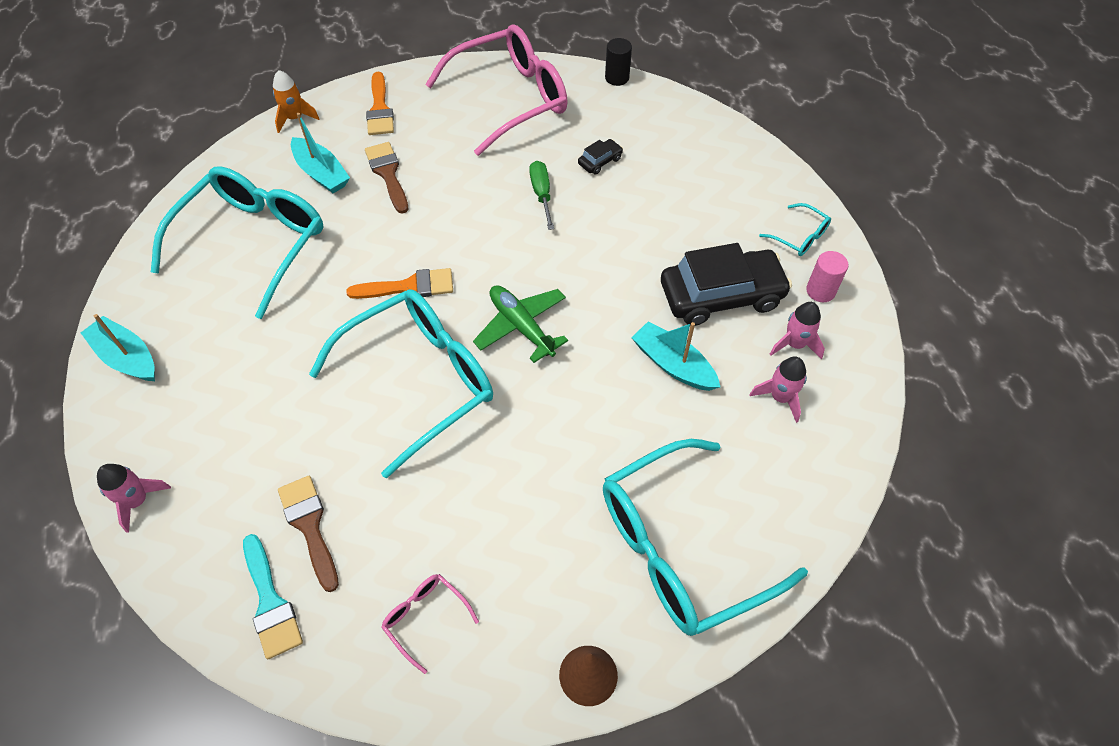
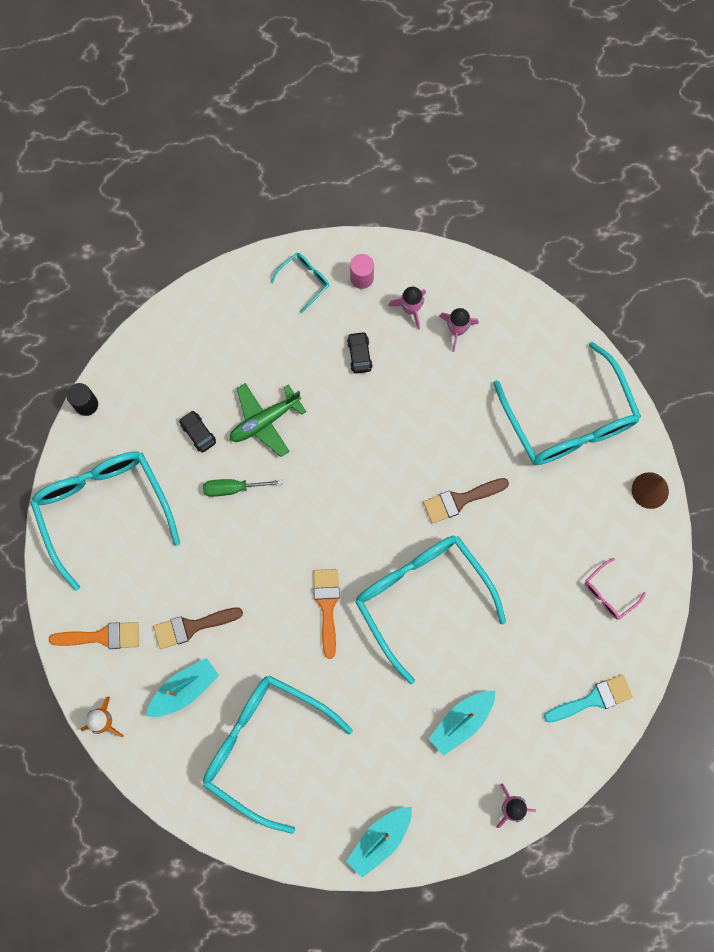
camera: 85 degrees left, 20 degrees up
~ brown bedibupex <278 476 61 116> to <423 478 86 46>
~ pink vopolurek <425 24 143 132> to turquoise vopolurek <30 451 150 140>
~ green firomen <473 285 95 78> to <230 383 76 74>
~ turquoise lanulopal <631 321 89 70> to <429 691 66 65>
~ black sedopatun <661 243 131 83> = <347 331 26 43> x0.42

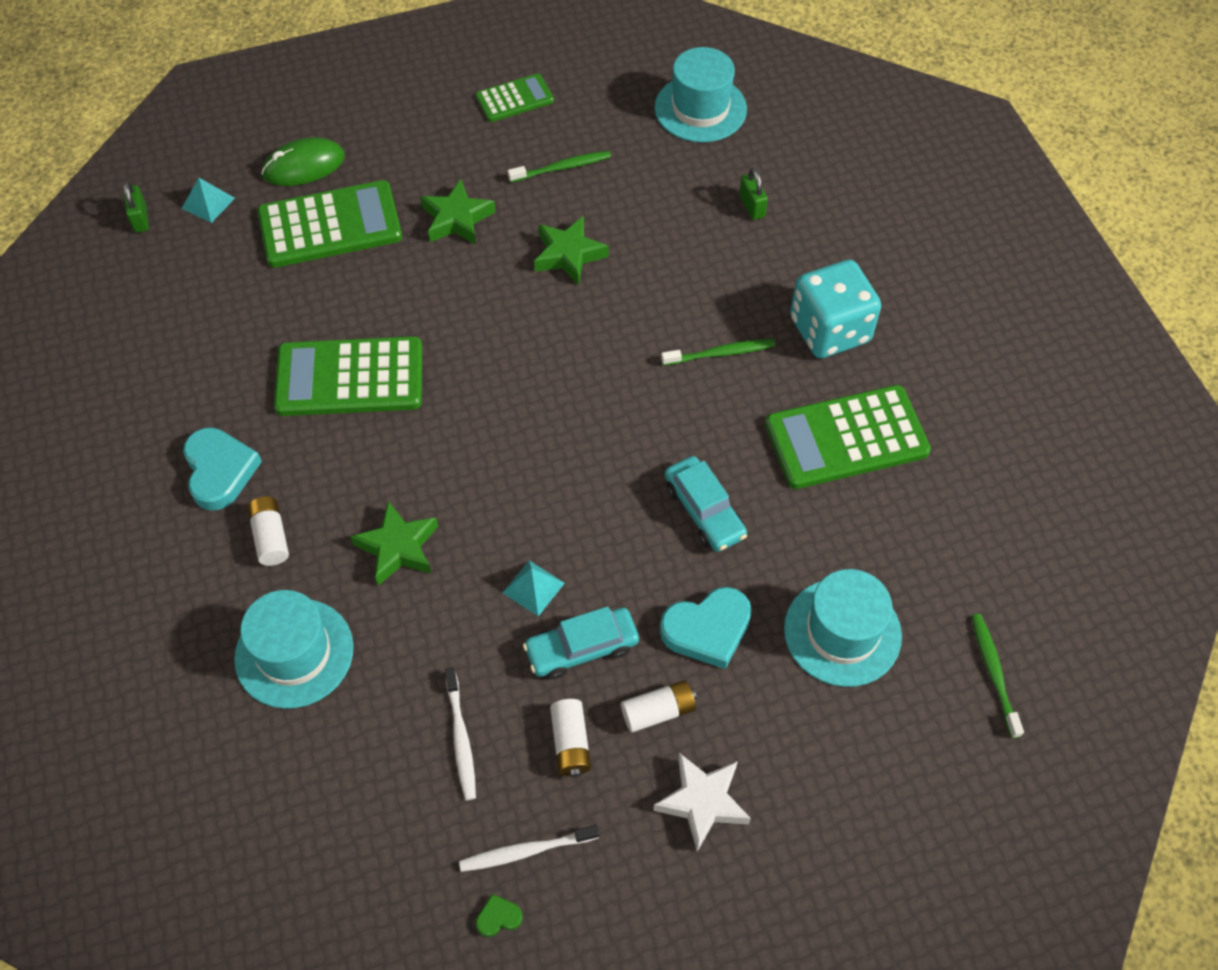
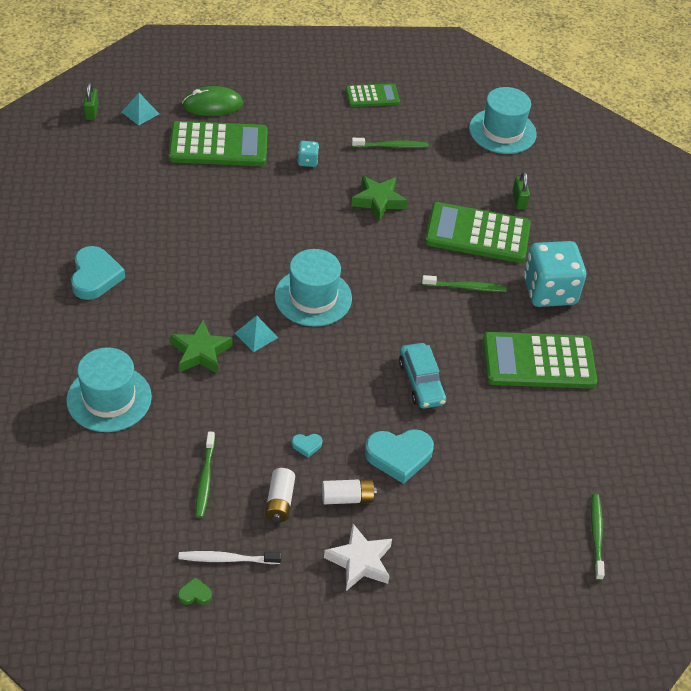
camera: 10 degrees right, 10 degrees down
- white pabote <248 496 41 70>
~ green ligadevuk <274 336 148 80> to <425 202 106 61>
~ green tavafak <420 179 76 66> to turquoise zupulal <298 141 21 26>
~ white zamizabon <445 667 31 133> to green zamizabon <196 431 19 87>
~ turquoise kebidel <503 560 62 56> to <235 316 43 36>
~ turquoise sedopatun <523 606 116 73> to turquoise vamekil <292 434 31 24>
~ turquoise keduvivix <784 569 118 118> to <274 249 78 78>

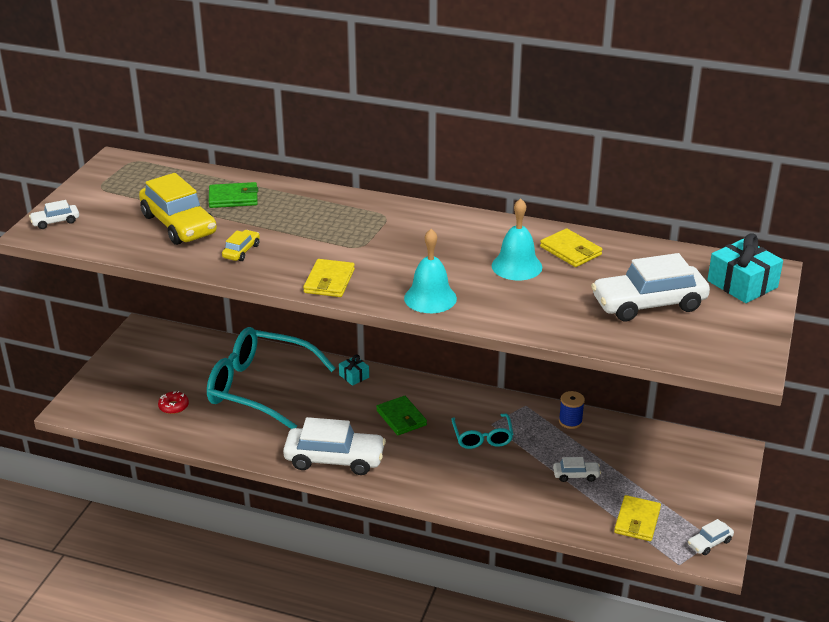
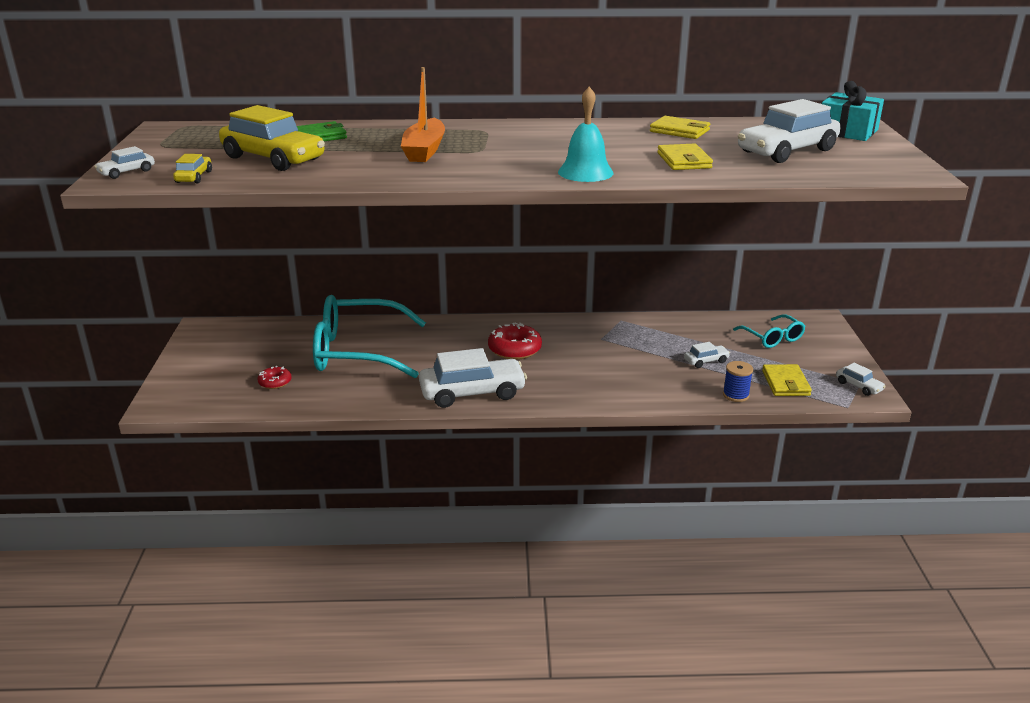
camera: 20 degrees left, 5 degrees down
~ yellow sedopatun <222 230 38 31> to <173 154 39 29>
~ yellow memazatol <303 259 52 38> to <657 143 56 27>
- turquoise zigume <339 354 30 32>
~ green memazatol <376 396 51 39> to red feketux <488 322 54 38>
~ turquoise vopolurek <451 414 62 35> to <733 314 73 34>
- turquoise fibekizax <492 198 50 83>
~ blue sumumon <559 391 26 38> to <723 361 30 41>
~ white sedopatun <688 519 46 36> = <836 363 50 33> 75 degrees counterclockwise
+ orange lanulopal <401 67 44 95>

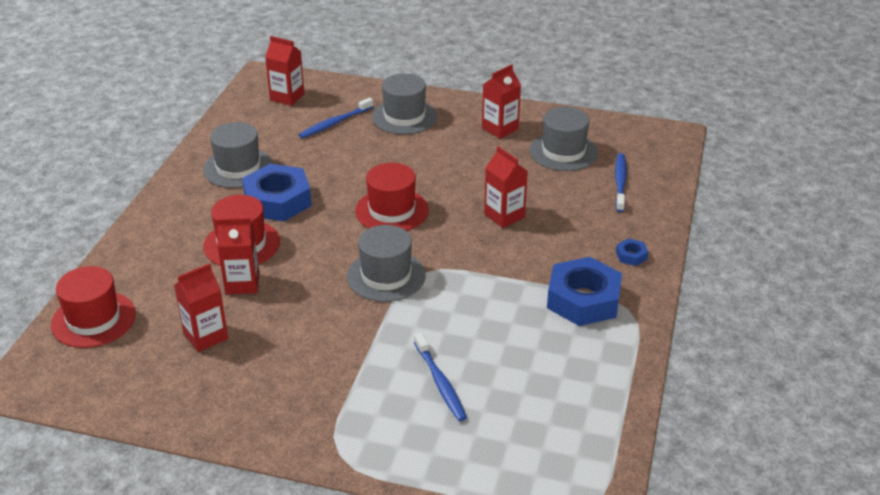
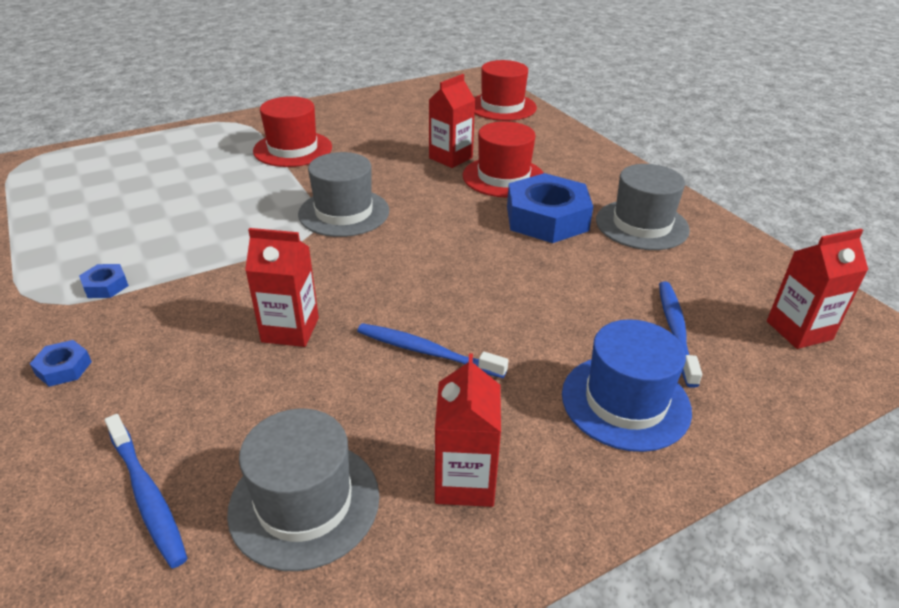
camera: 135 degrees right, 0 degrees up
- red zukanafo <174 263 54 89>
~ red keduvivix <355 163 74 68> to <253 96 79 71>
~ grey keduvivix <372 73 65 61> to blue keduvivix <562 319 130 133>
~ blue zamizabon <414 333 53 88> to <357 323 151 55>
~ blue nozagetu <547 257 75 69> = <79 264 50 34> x0.43

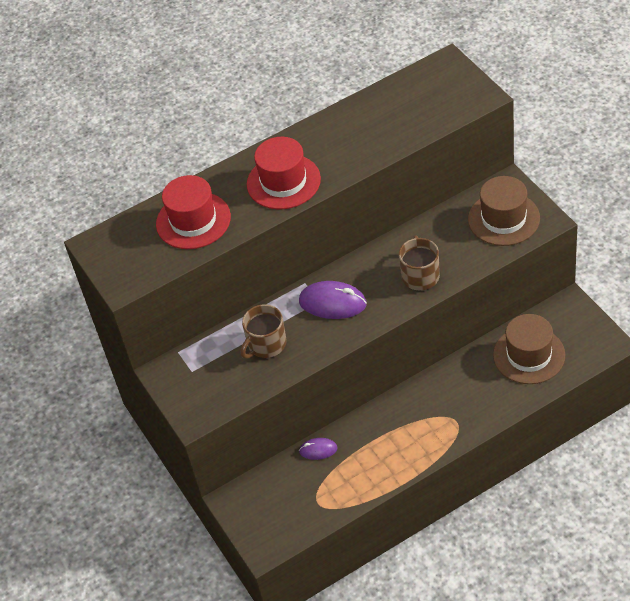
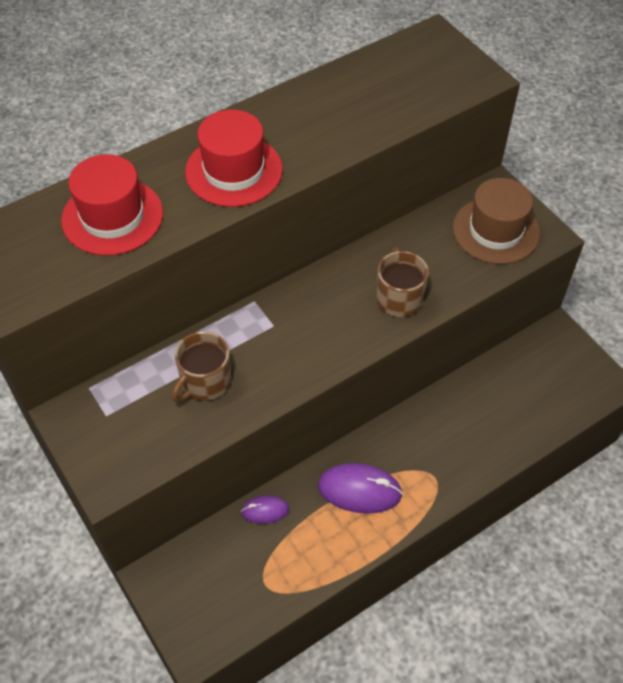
camera: 10 degrees left, 5 degrees up
~ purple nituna <299 281 68 38> to <318 463 85 51>
- brown keduvivix <493 314 72 70>

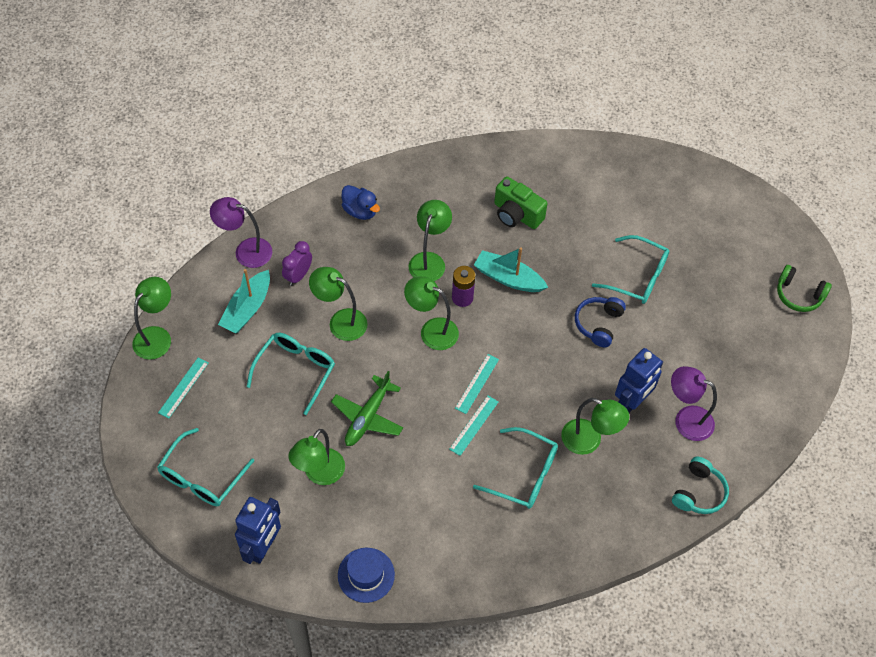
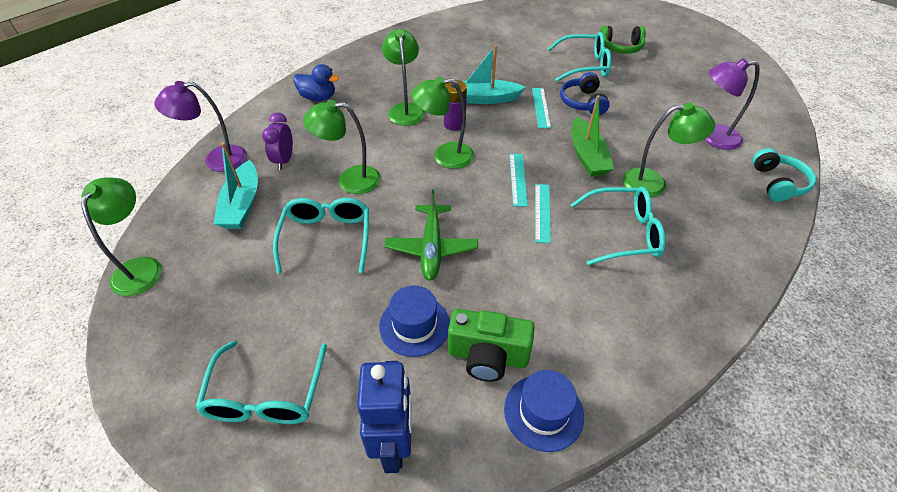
camera: 25 degrees left, 10 degrees down
~ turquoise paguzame <158 357 51 61> to <532 88 19 40>
~ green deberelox <289 429 56 56> to blue keduvivix <379 286 71 71>
~ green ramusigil <494 176 54 53> to <448 309 87 73>
- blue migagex <615 348 48 65>
~ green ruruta <777 265 55 47> to <600 26 46 28>
+ green lanulopal <571 95 43 82>

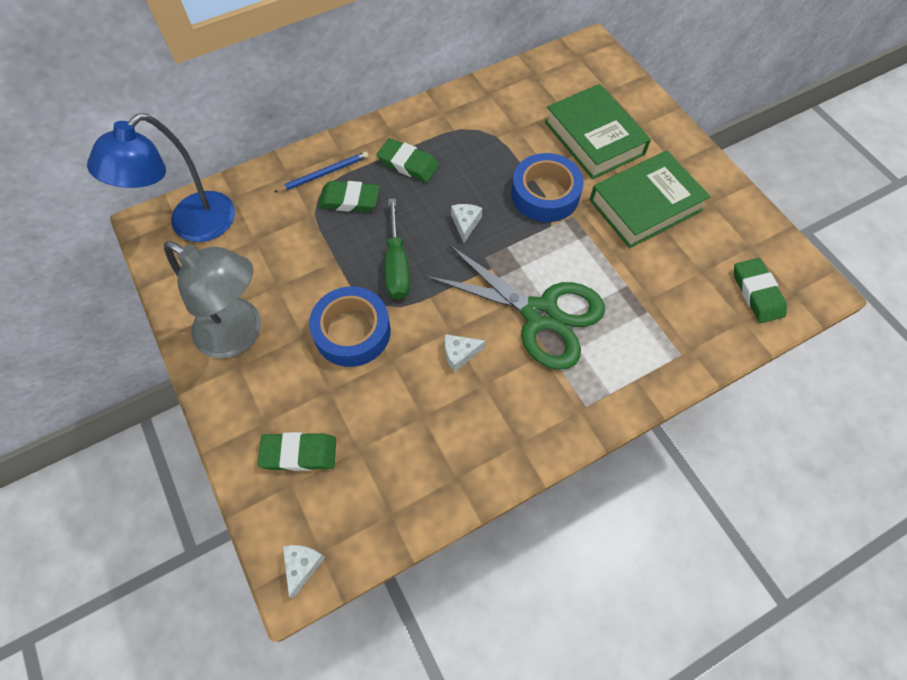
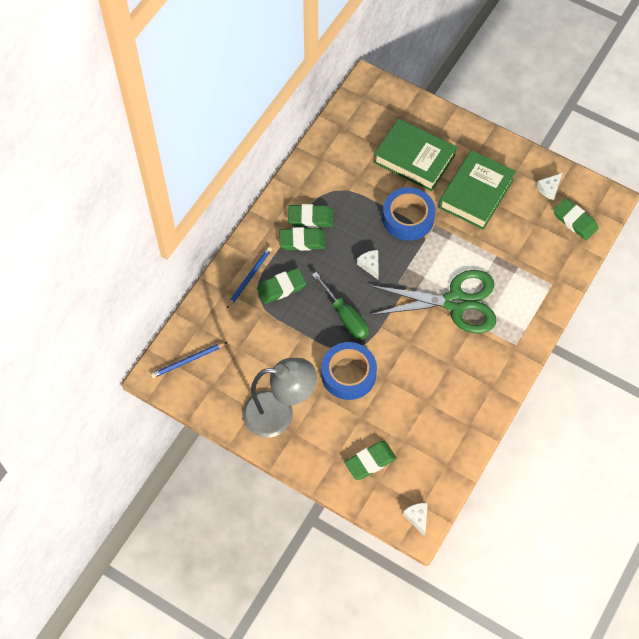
camera: 30 degrees left, 0 degrees up
~ blue deberelox <87 113 148 129> to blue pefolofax <151 342 76 36>
~ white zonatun <444 334 42 38> to <536 173 26 27>
+ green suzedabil <288 204 45 24>

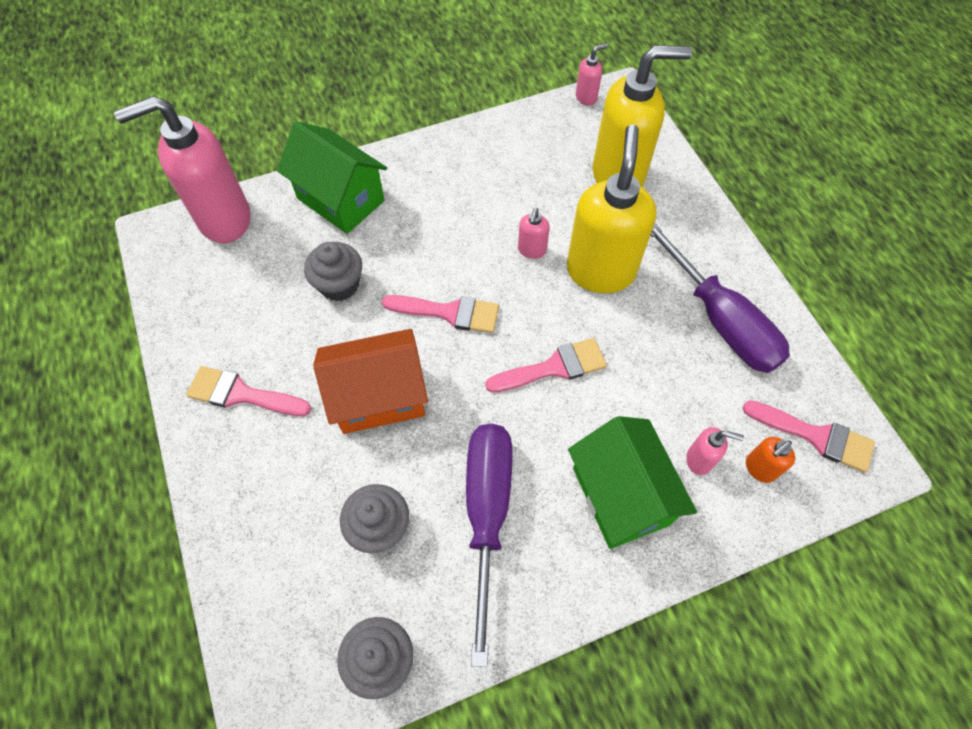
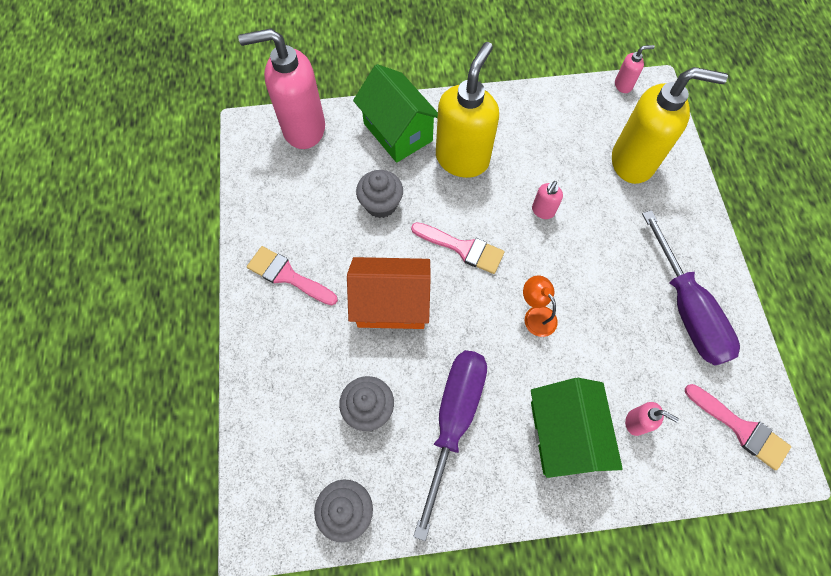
camera: 15 degrees right, 5 degrees up
~ pink bedibupex <485 338 122 55> to orange deberelox <523 275 35 62>
~ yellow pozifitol <567 124 89 169> to <436 42 63 136>
- orange pozifitol <746 437 49 46>

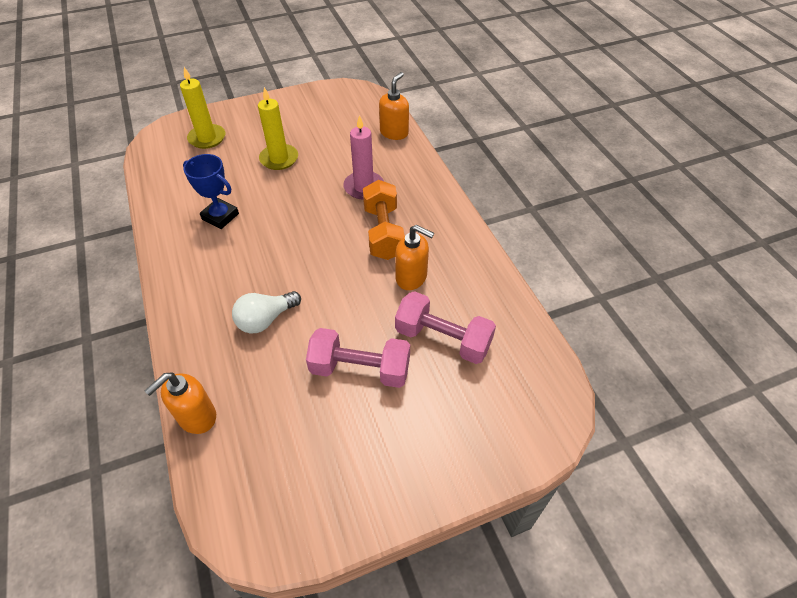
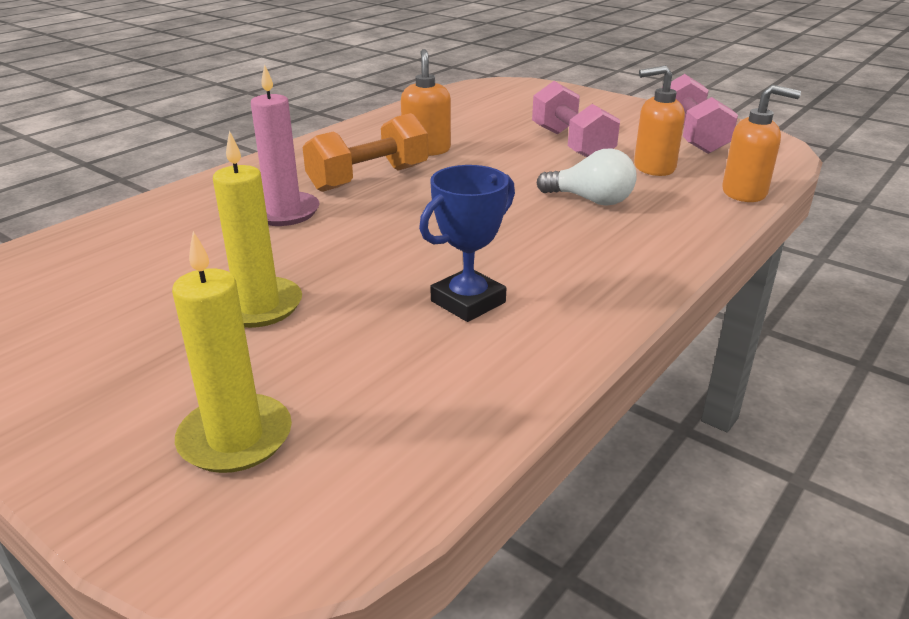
camera: 120 degrees left, 20 degrees down
~ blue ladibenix <183 154 56 75> = <419 165 96 157> 45 degrees clockwise
~ orange pozifitol <379 72 30 68> to <634 65 51 111>
~ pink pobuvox <395 291 101 73> to <662 74 76 80>

